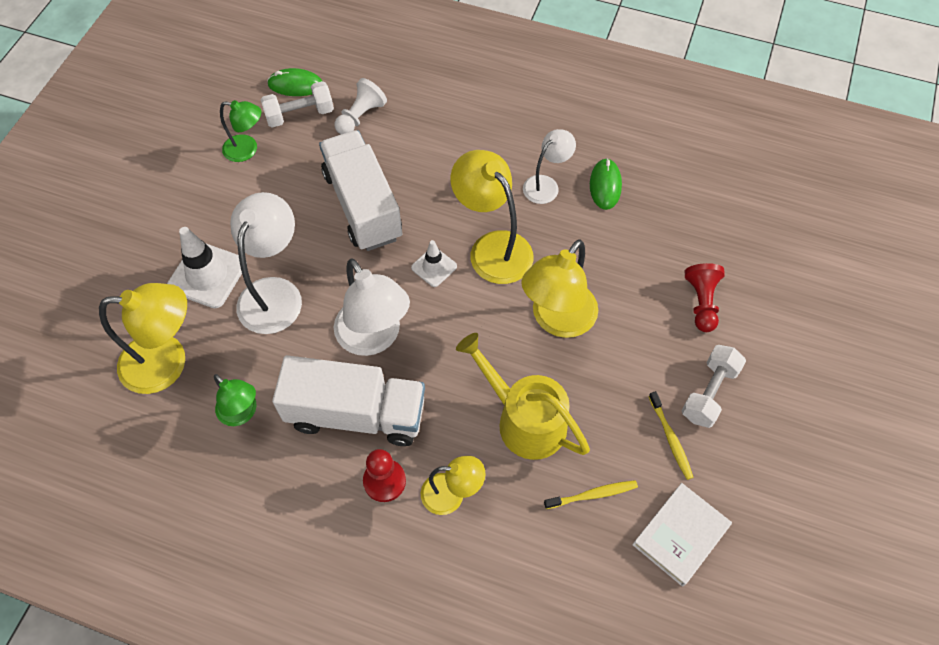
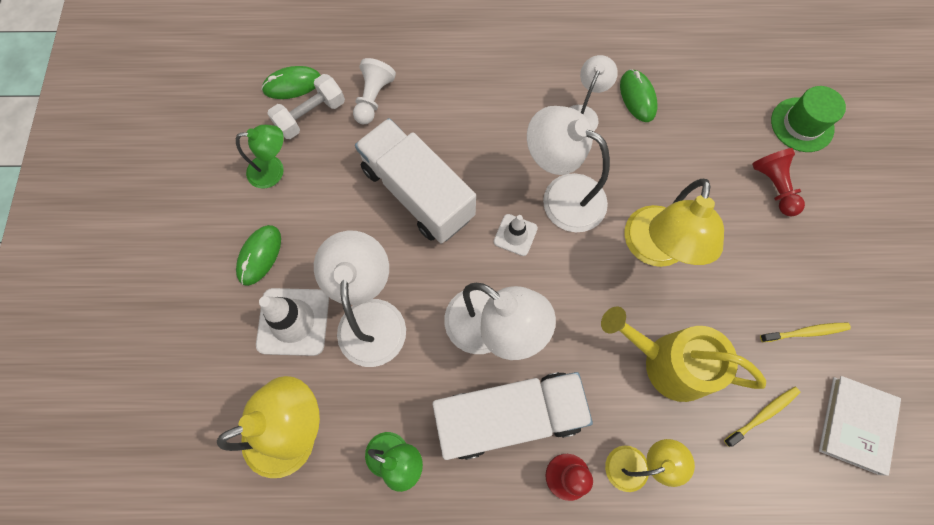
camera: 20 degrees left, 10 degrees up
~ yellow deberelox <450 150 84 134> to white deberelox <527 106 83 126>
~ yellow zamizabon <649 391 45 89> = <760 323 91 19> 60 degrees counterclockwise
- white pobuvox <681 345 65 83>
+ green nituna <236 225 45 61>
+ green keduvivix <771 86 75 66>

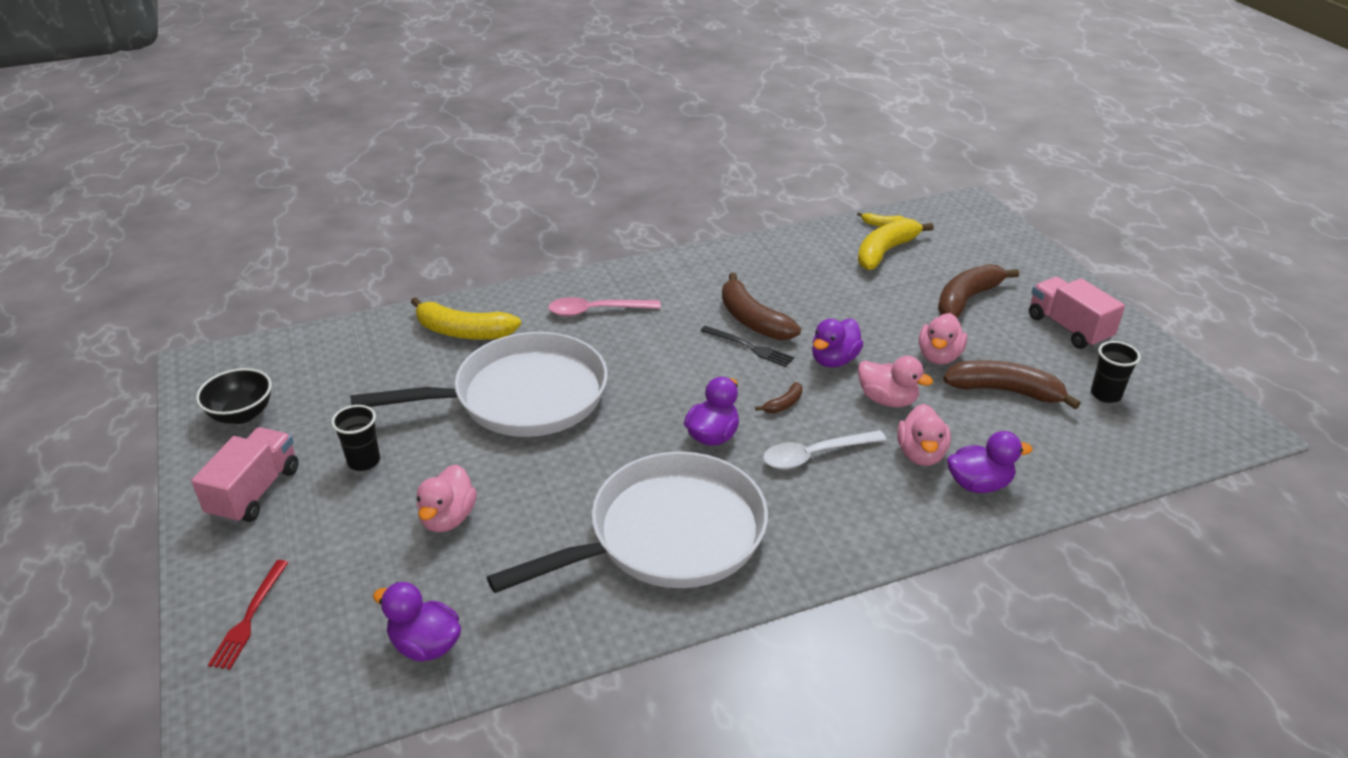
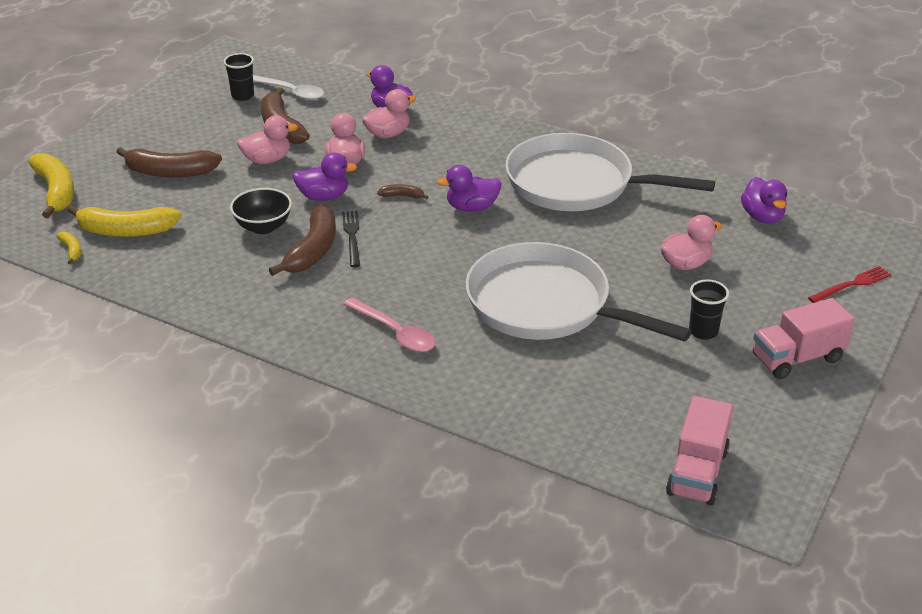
camera: 130 degrees left, 0 degrees up
~ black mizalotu <196 368 76 56> to <230 188 62 46>
~ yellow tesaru <411 297 110 43> to <28 153 46 65>
~ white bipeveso <763 430 123 39> to <253 75 71 25>
~ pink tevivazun <1029 277 96 72> to <666 396 67 109>

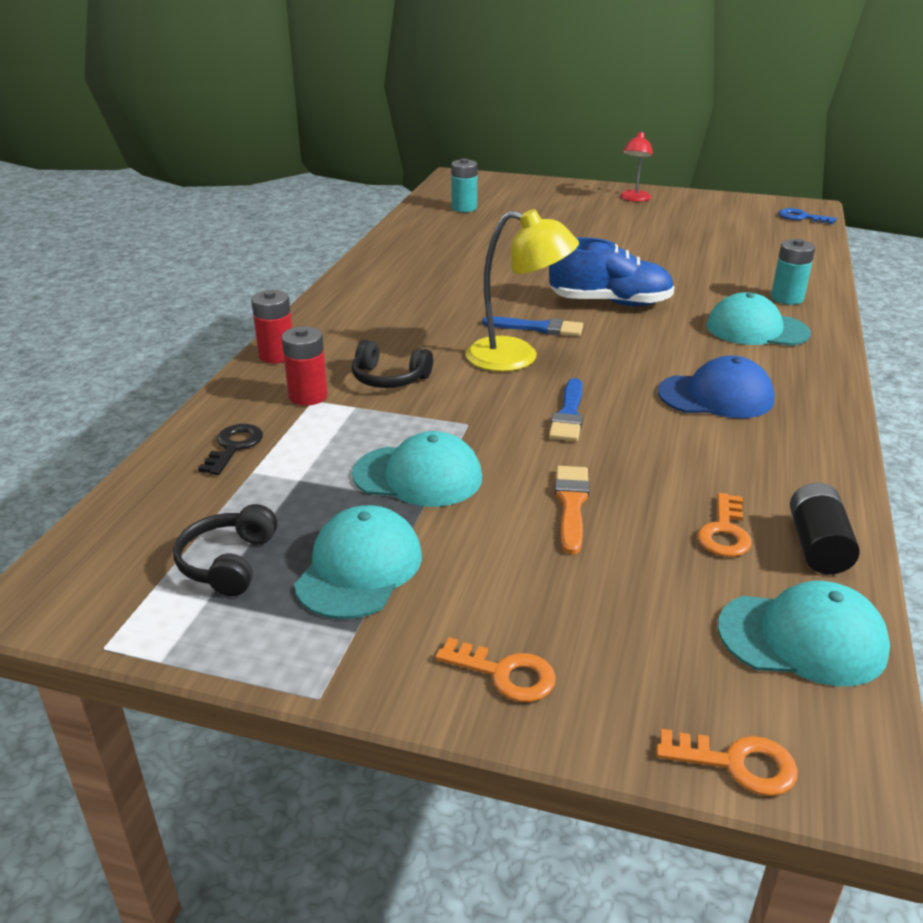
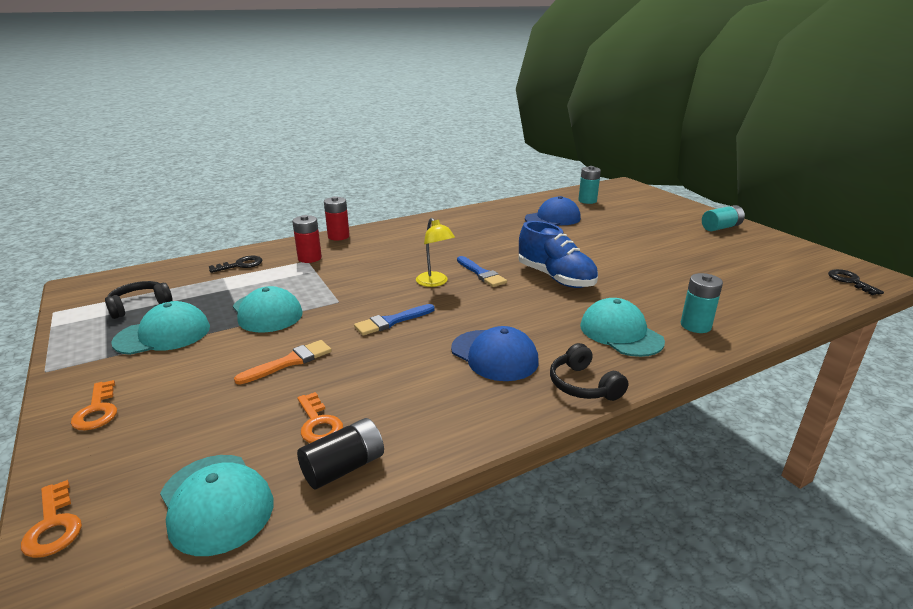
camera: 45 degrees right, 5 degrees down
~ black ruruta <352 340 81 48> to <550 343 78 58>
~ yellow deberelox <466 209 113 163> = <416 218 39 69> x0.63
~ red deberelox <620 131 33 71> to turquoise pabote <702 205 43 26>
~ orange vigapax <697 493 55 64> = <297 392 46 51> 90 degrees counterclockwise
~ blue vigapax <778 208 59 16> to black vigapax <828 269 56 26>
+ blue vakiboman <525 196 56 29>

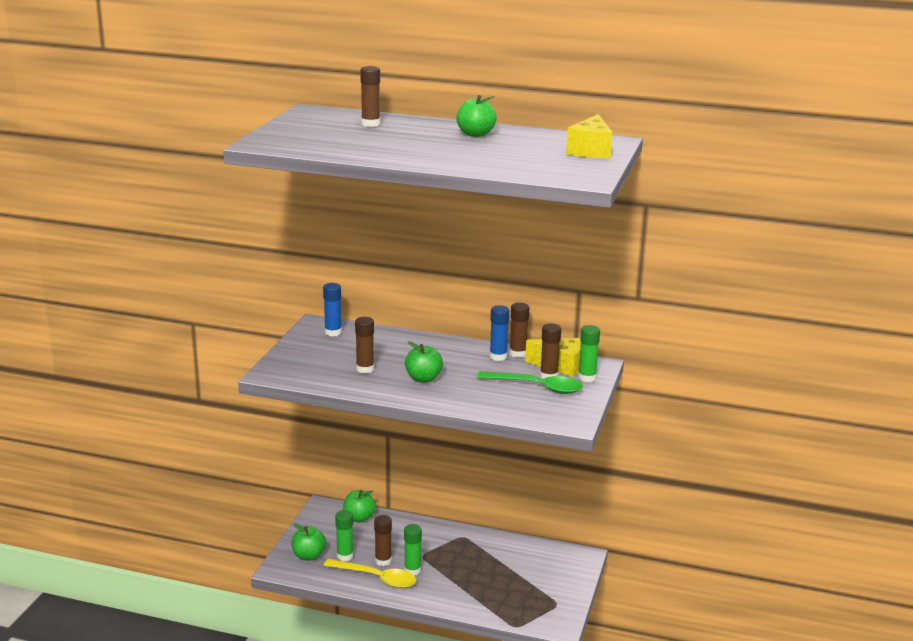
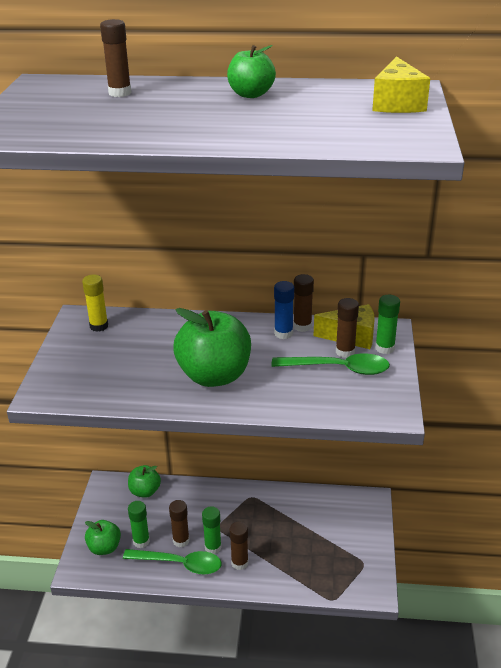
camera: 10 degrees left, 10 degrees up
~ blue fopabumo <323 283 19 53> to yellow fopabumo <82 274 26 58>
~ yellow bipeveso <324 559 92 29> to green bipeveso <123 549 98 26>
~ brown fopabumo <355 317 19 56> to <230 522 18 48>
~ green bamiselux <405 341 38 42> = <173 308 78 79> x1.82

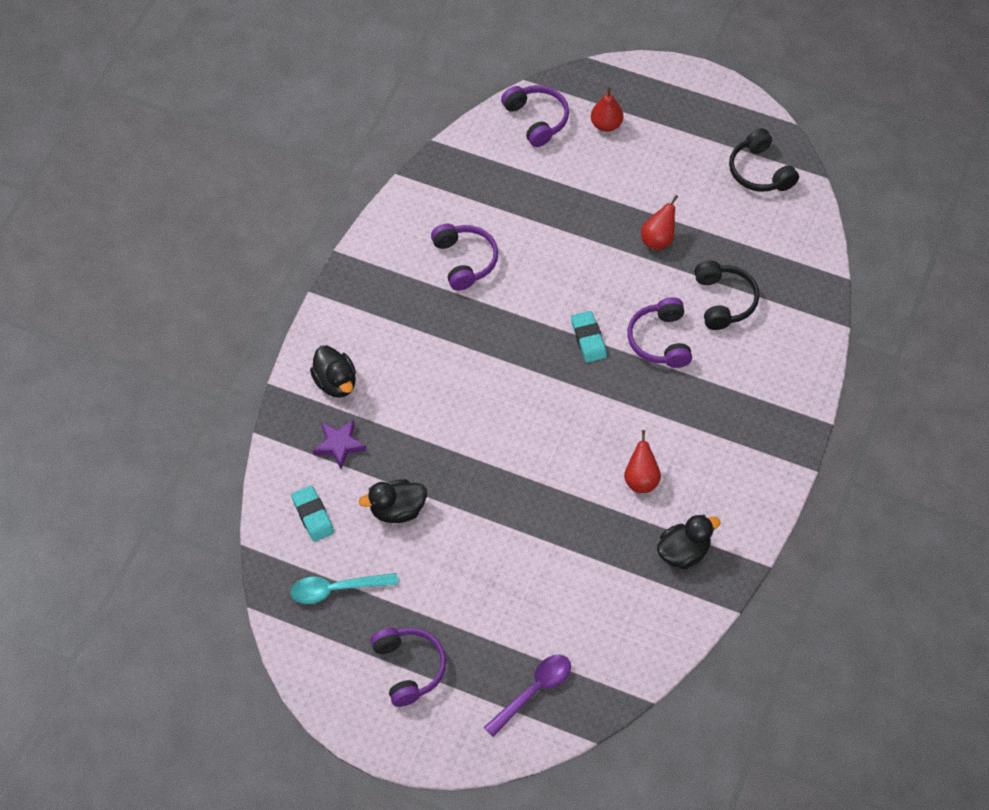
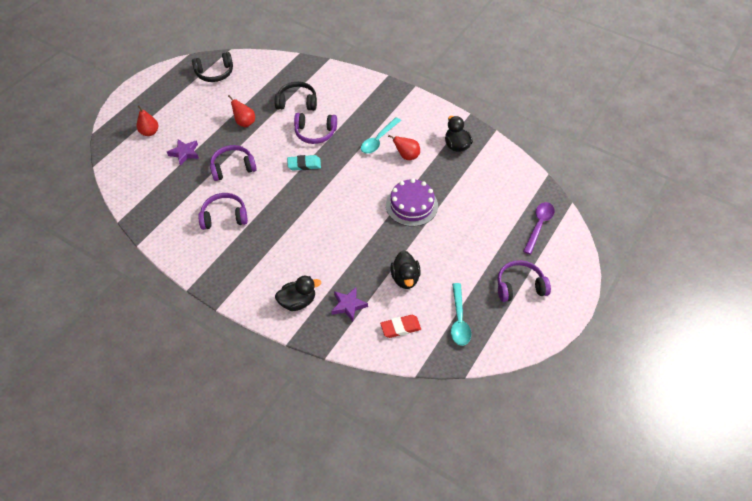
camera: 80 degrees left, 5 degrees down
~ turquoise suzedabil <291 485 43 57> to red suzedabil <380 315 41 23>
~ purple bipeveso <484 654 87 83> = <523 202 32 52> 60 degrees clockwise
~ purple ruruta <501 85 68 62> to <210 145 47 36>
+ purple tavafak <167 139 32 27>
+ turquoise bipeveso <361 117 40 37>
+ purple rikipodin <386 178 52 48>

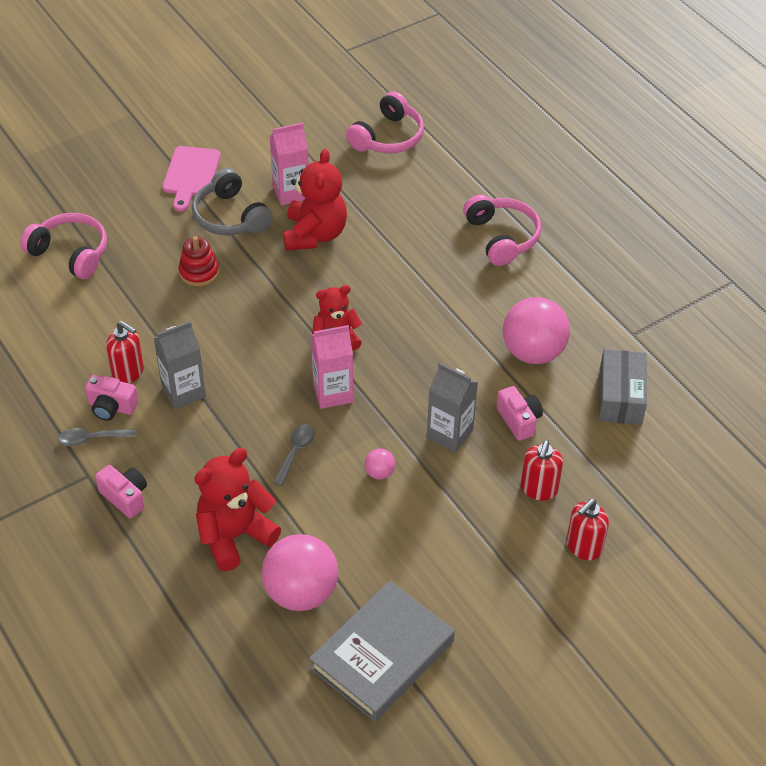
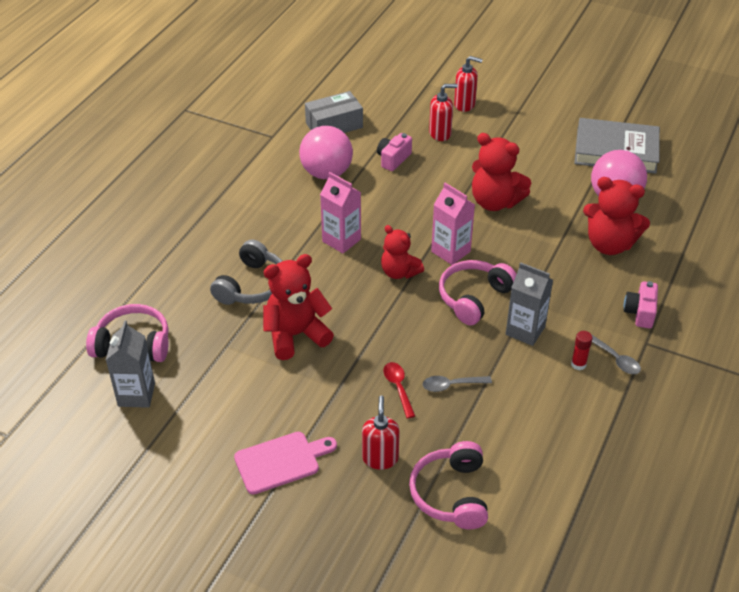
camera: 120 degrees left, 5 degrees down
~ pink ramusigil <85 375 53 46> to red fopabumo <571 331 21 39>
~ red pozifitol <106 321 38 63> to <362 395 38 75>
~ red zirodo <179 236 40 51> to red bipeveso <383 362 32 56>
~ grey ruruta <192 168 81 67> to <210 240 72 65>
~ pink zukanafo <270 123 39 82> to <320 172 41 81>
~ grey bipeveso <273 424 42 62> to <423 376 69 16>
~ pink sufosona <364 449 32 30> to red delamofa <472 133 59 78>
~ grey zukanafo <427 363 51 90> to <106 320 49 88>
~ pink ruruta <463 195 78 71> to <439 260 77 65>

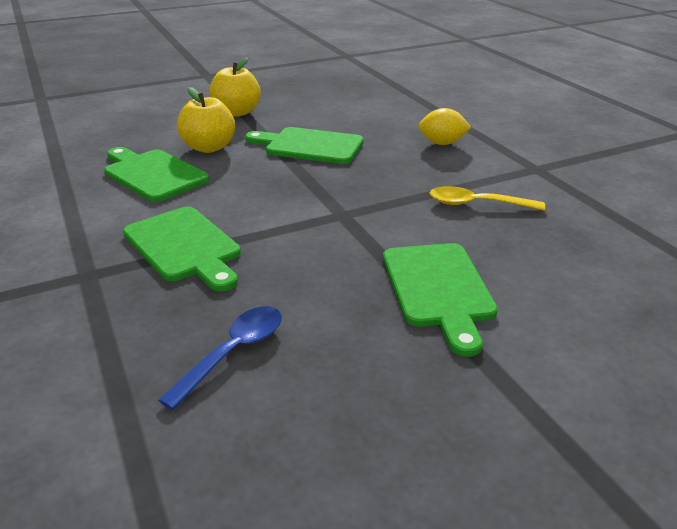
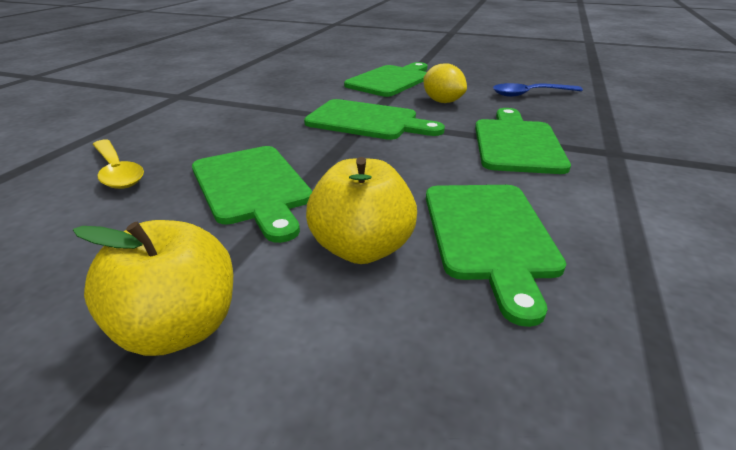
camera: 135 degrees left, 0 degrees up
~ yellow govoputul <418 108 53 37> to <423 63 44 40>
~ yellow bipeveso <430 186 115 25> to <93 140 51 49>
+ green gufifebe <304 99 141 41>

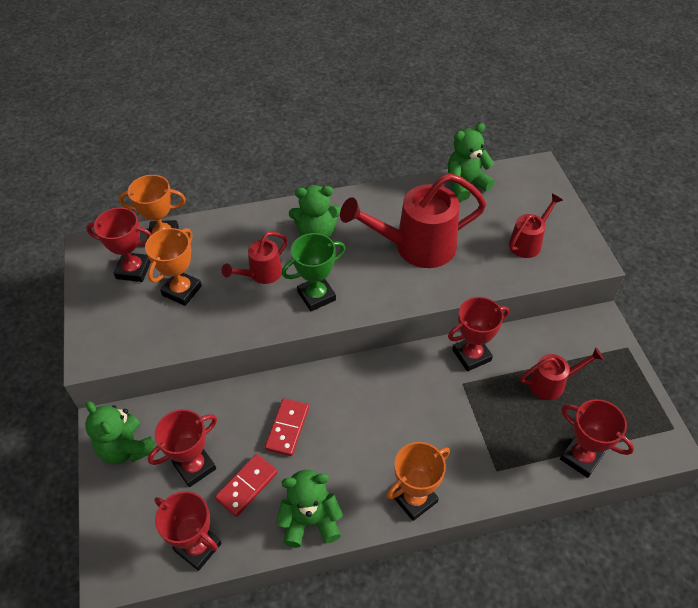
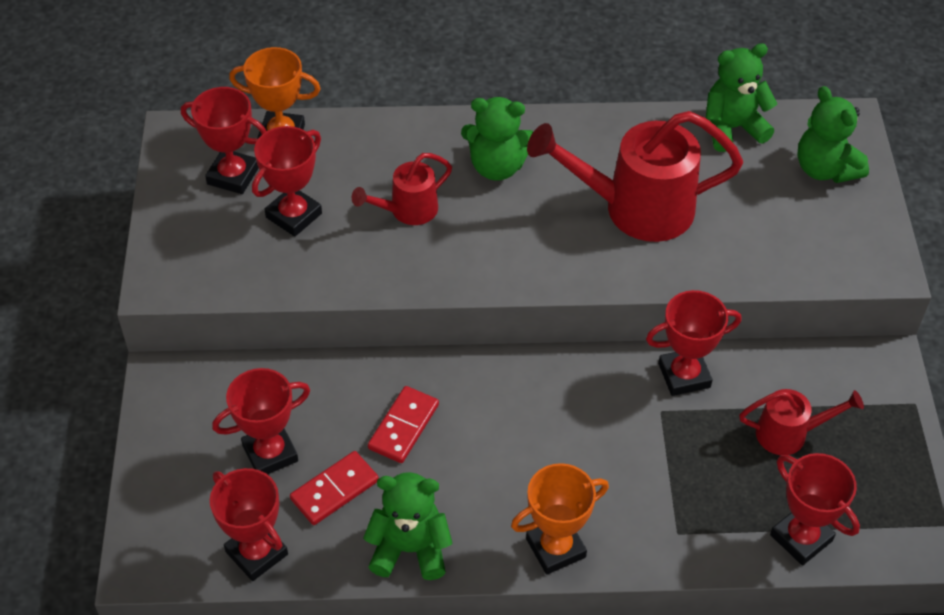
camera: 10 degrees right, 0 degrees up
~ green delamofa <85 401 70 63> to <797 86 72 97>
~ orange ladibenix <145 228 57 78> to red ladibenix <252 126 70 111>
- green ladibenix <282 233 63 78>
- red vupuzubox <509 193 54 65>

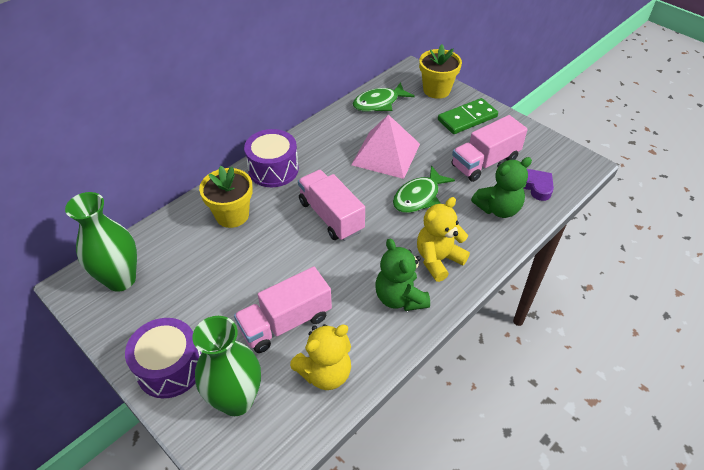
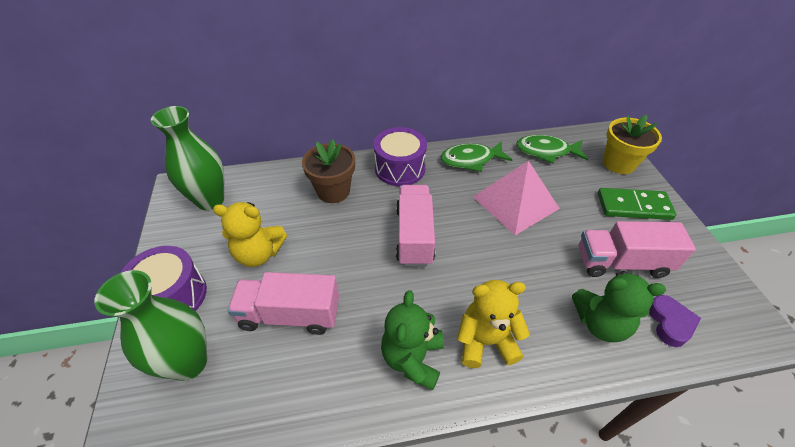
camera: 35 degrees right, 0 degrees up
~ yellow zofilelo <199 166 54 62> to brown zofilelo <302 139 53 64>
~ yellow delamofa <290 324 61 66> to <213 202 74 65>
~ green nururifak <393 166 62 47> to <441 141 71 31>

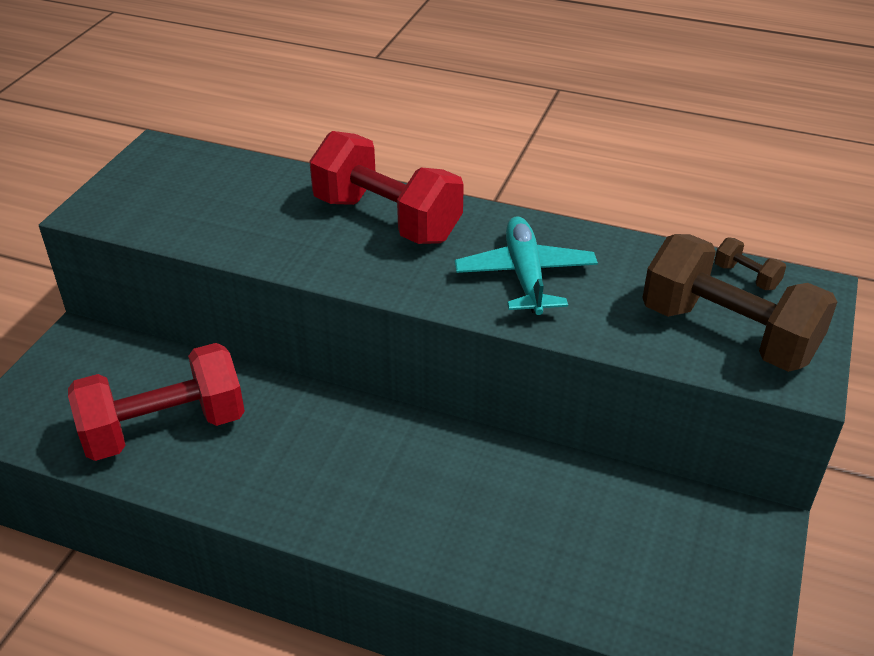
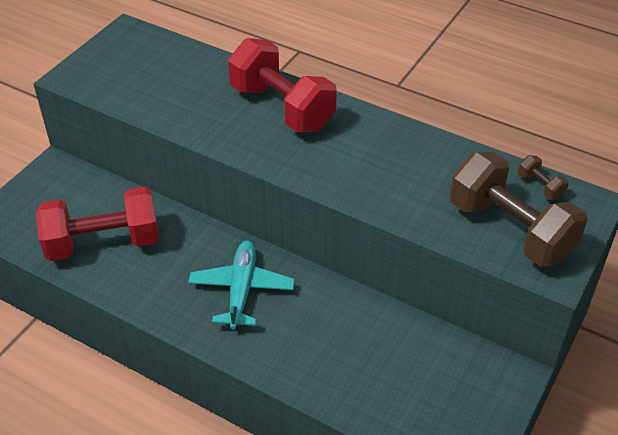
camera: 10 degrees right, 5 degrees up
~ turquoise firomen <455 216 143 99> to <188 240 107 90>

